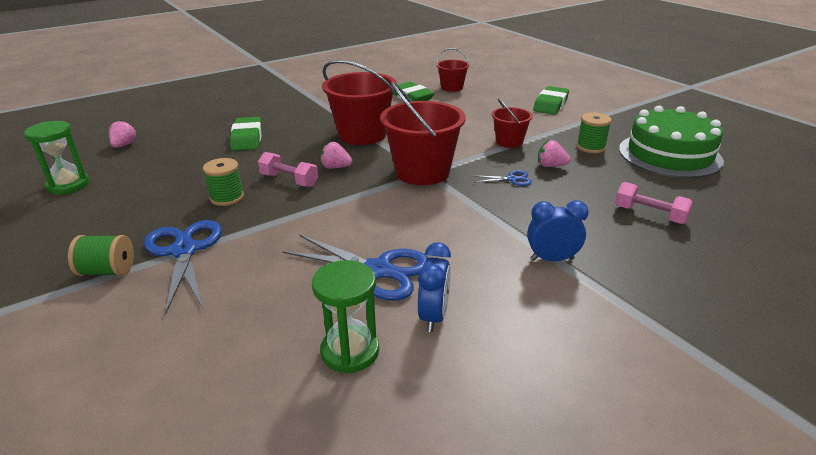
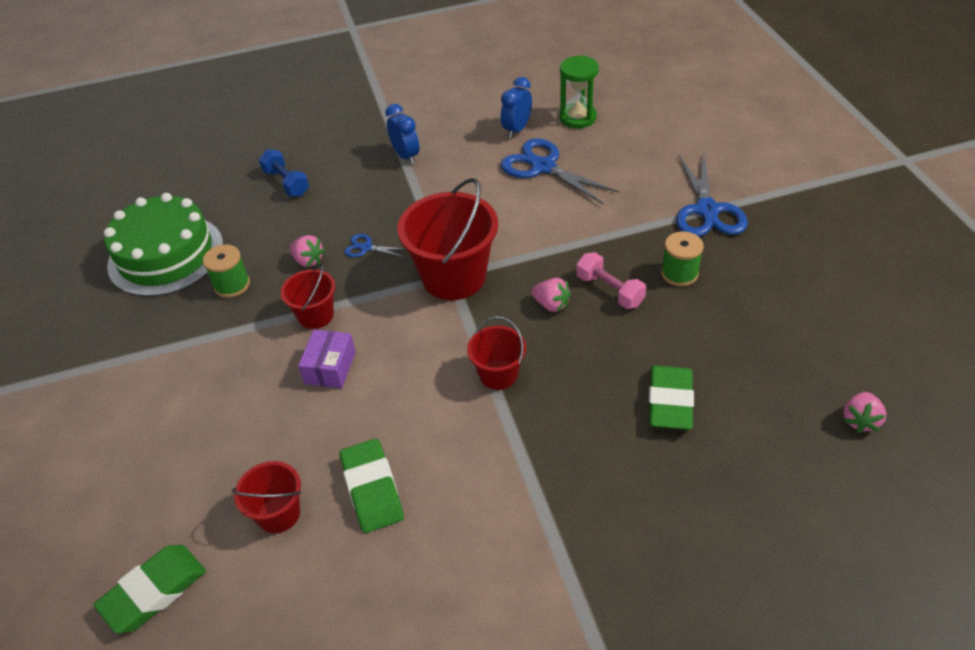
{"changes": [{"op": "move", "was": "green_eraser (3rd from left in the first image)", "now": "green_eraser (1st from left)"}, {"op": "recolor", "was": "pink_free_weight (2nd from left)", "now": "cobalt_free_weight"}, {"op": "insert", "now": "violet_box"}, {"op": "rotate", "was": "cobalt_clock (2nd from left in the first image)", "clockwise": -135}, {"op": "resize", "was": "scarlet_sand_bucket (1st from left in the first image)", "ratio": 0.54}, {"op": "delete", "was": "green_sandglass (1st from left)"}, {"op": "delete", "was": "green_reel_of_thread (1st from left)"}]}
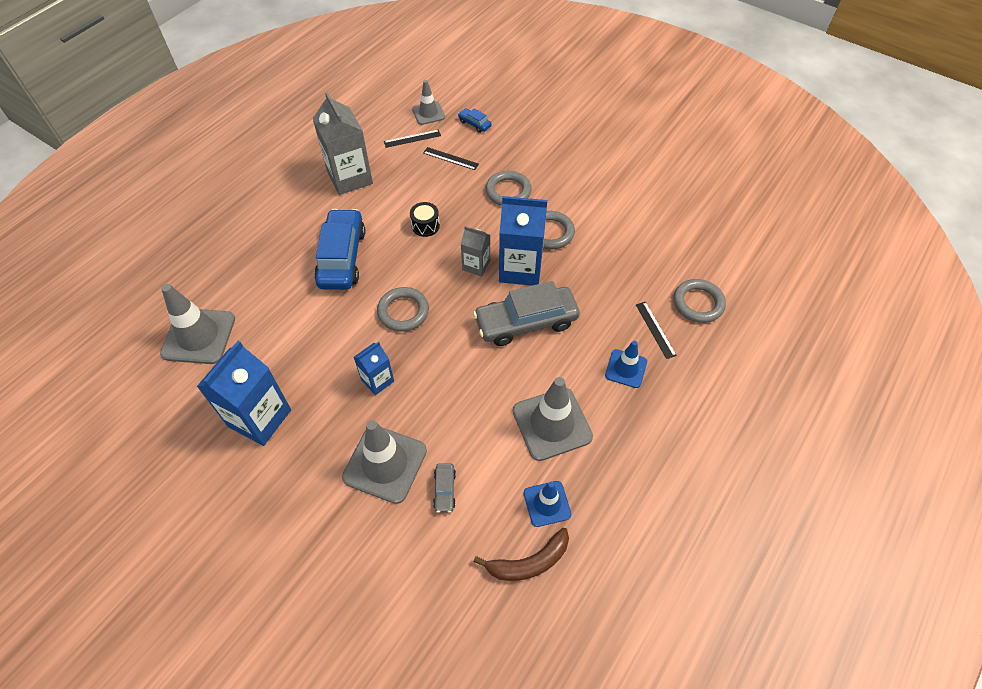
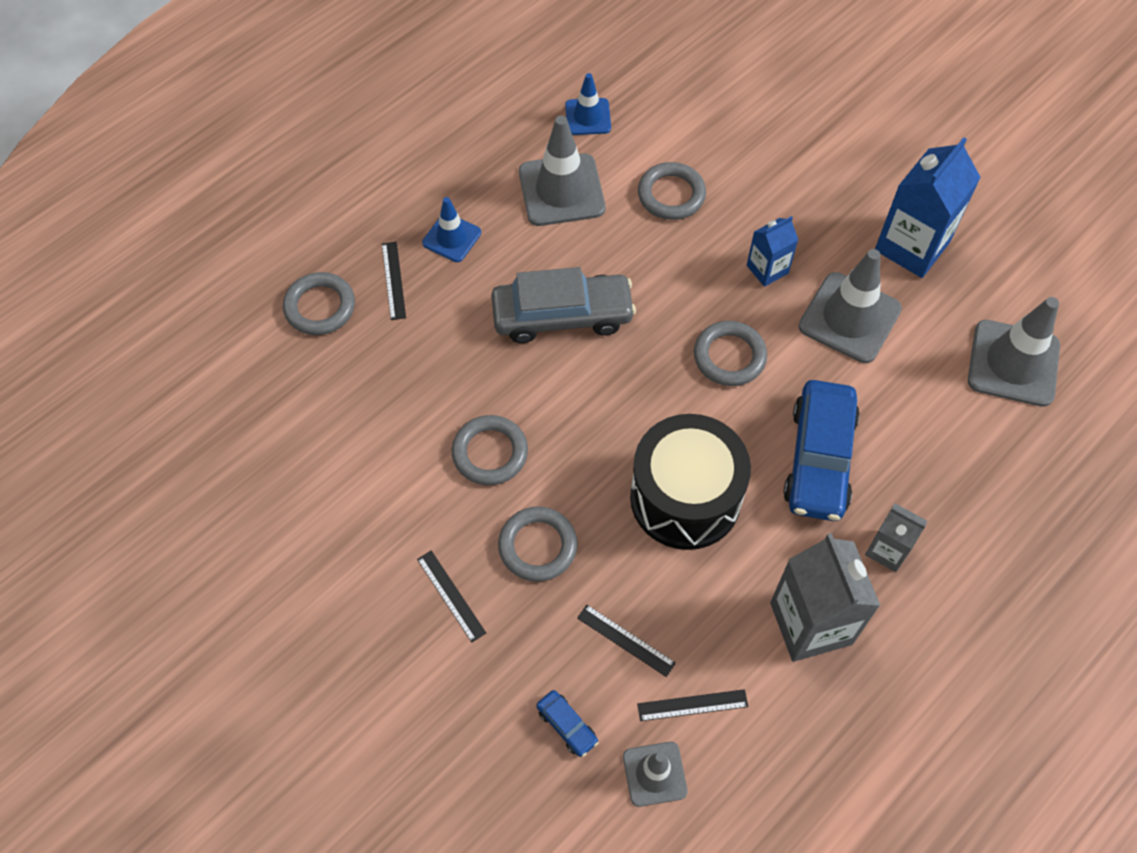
{"changes": [{"op": "insert", "now": "jet-black_measuring_stick (2nd from left)"}, {"op": "resize", "was": "jet-black_drum", "ratio": 2.42}, {"op": "insert", "now": "grey_torus (4th from left)"}, {"op": "move", "was": "grey_traffic_cone (2nd from left in the first image)", "now": "grey_traffic_cone (3rd from left)"}, {"op": "move", "was": "grey_milk_carton (2nd from left)"}, {"op": "delete", "was": "grey_car (1st from left)"}, {"op": "delete", "was": "dark_brown_banana_fruit"}, {"op": "delete", "was": "cobalt_milk_carton (3rd from left)"}]}
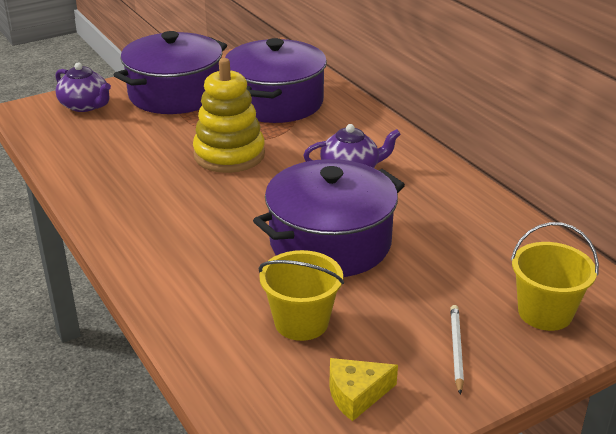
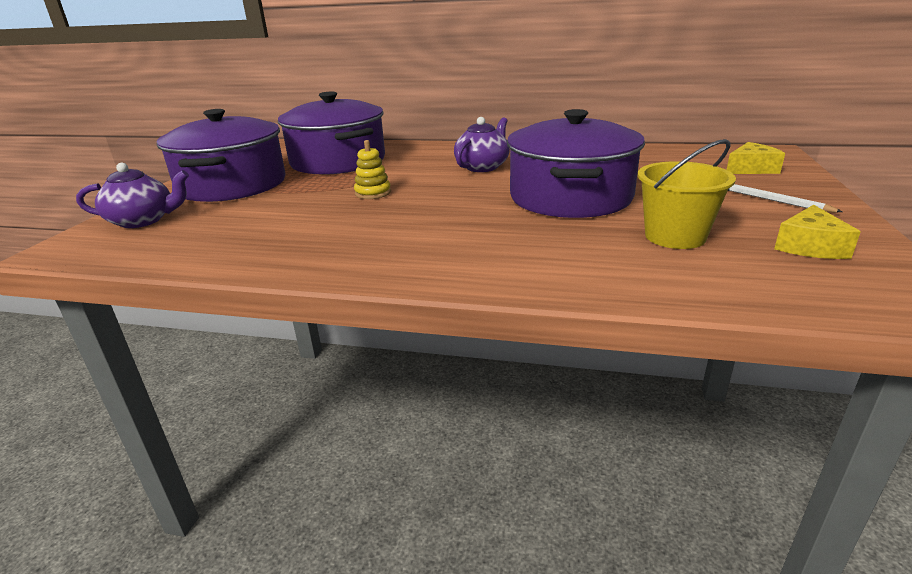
{"changes": [{"op": "resize", "was": "yellow_stacking_rings", "ratio": 0.47}, {"op": "replace", "was": "yellow_sand_bucket (2nd from left)", "now": "yellow_cheese (1st from left)"}]}
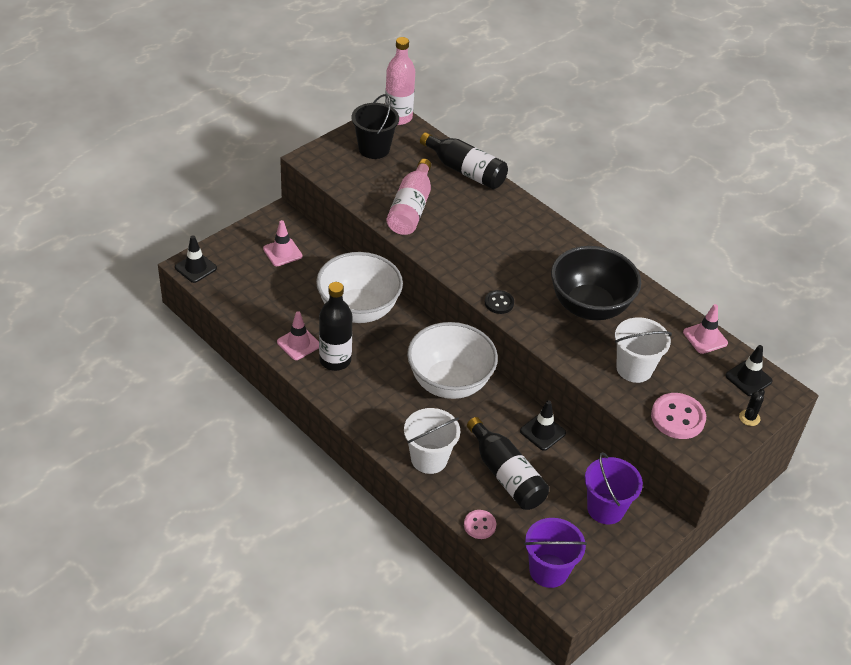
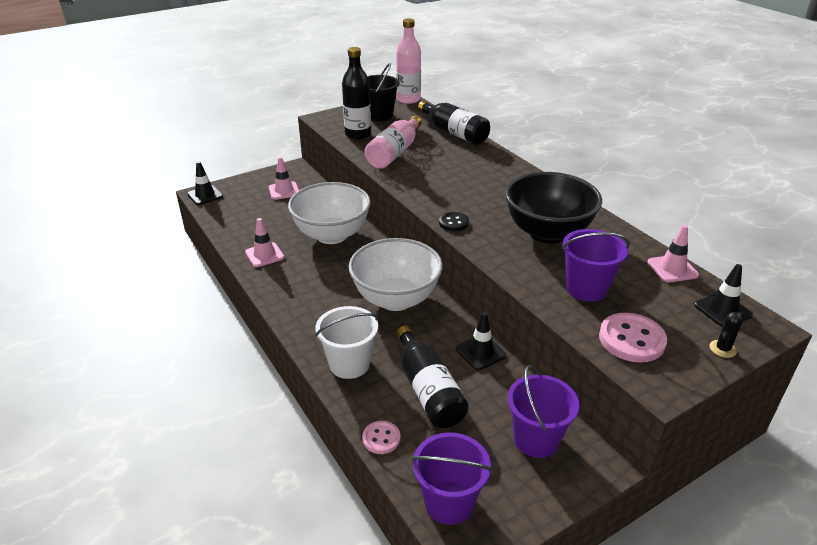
{"changes": [{"op": "move", "was": "jet-black_bottle (1st from left)"}, {"op": "recolor", "was": "snow-white_sand_bucket (2nd from left)", "now": "violet_sand_bucket (3rd from left)"}]}
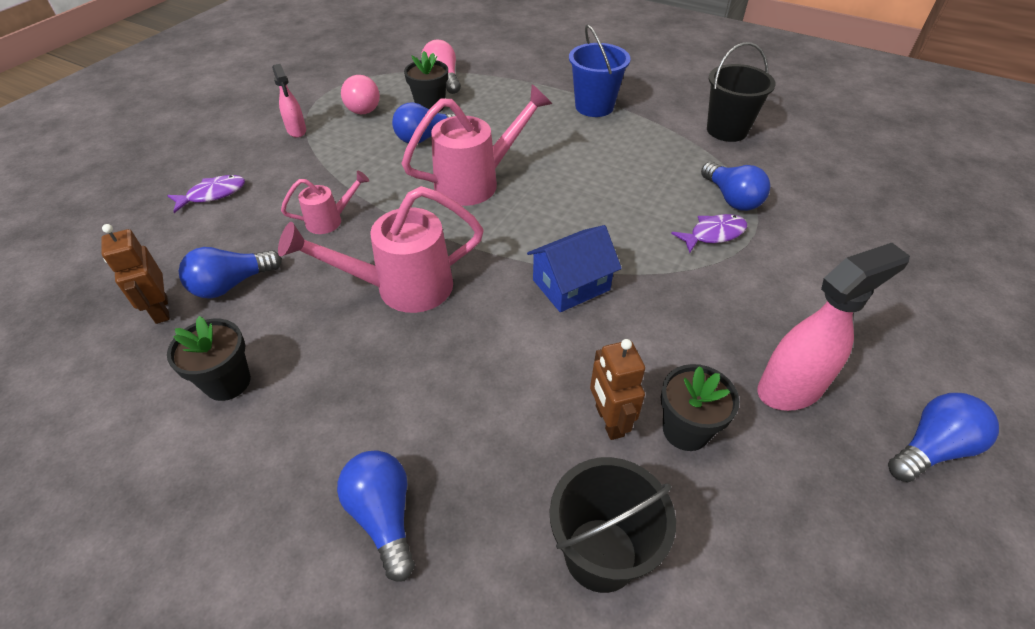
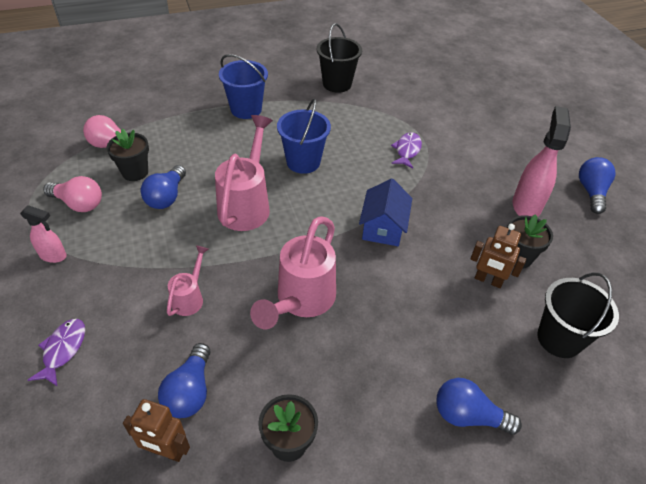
{"changes": [{"op": "insert", "now": "cobalt_sand_bucket (2nd from left)"}, {"op": "delete", "was": "cobalt_bulb (4th from left)"}]}
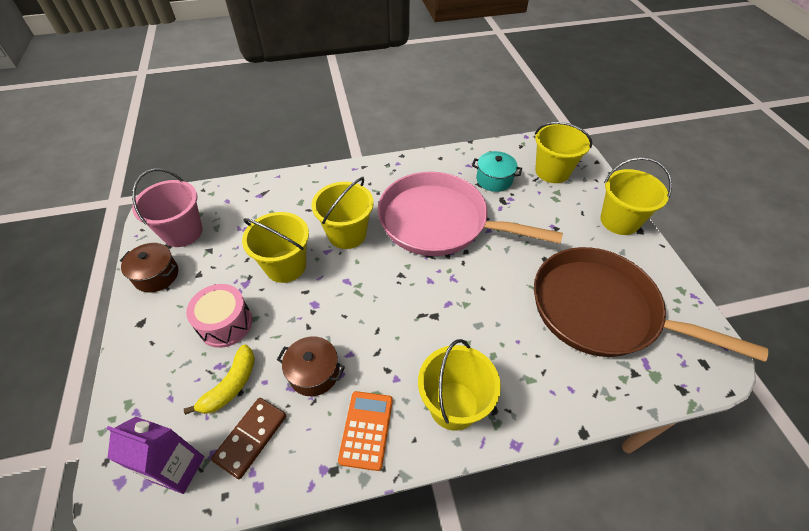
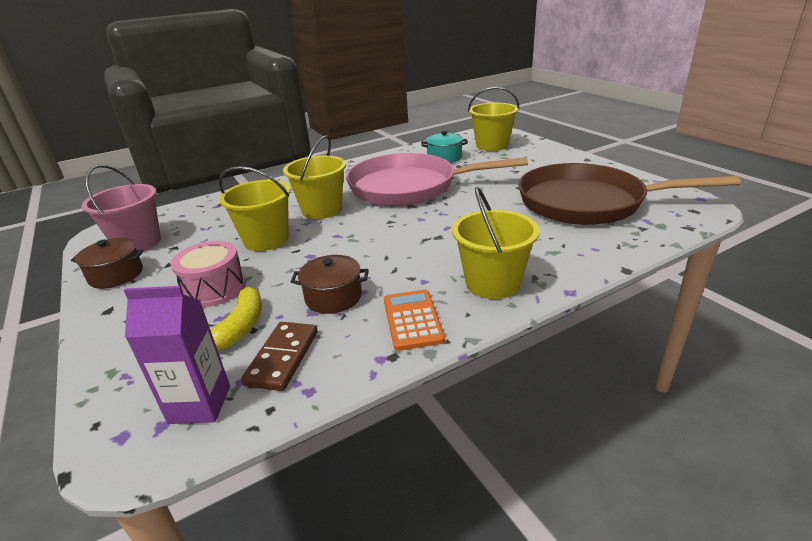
{"changes": [{"op": "delete", "was": "yellow_sand_bucket (5th from left)"}]}
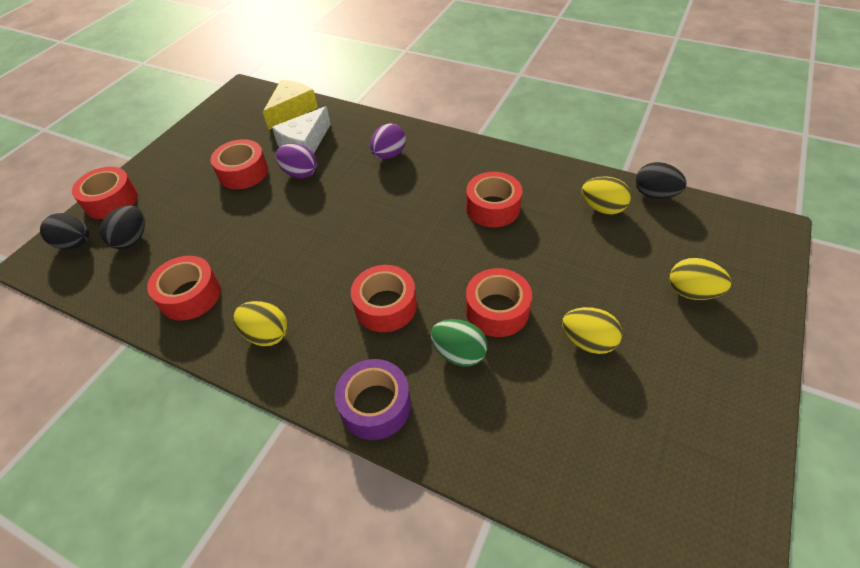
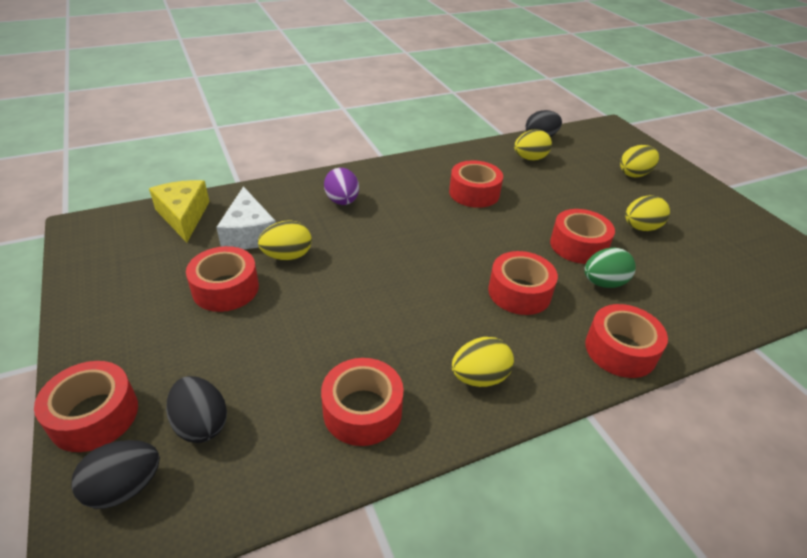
{"changes": [{"op": "recolor", "was": "violet_egg (1st from left)", "now": "yellow_egg (1st from left)"}, {"op": "recolor", "was": "violet_tape", "now": "scarlet_tape (7th from left)"}]}
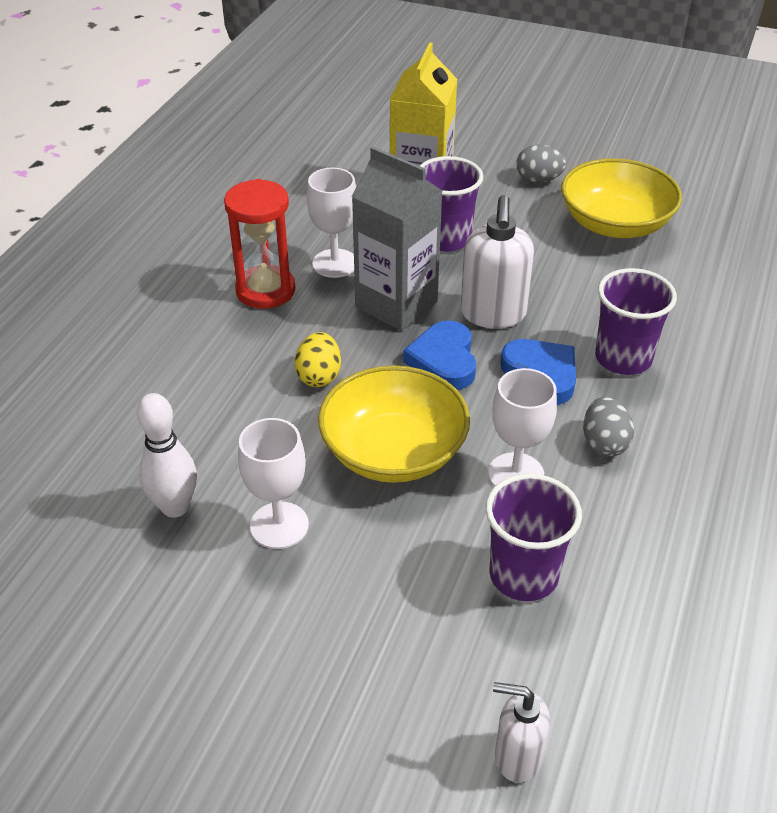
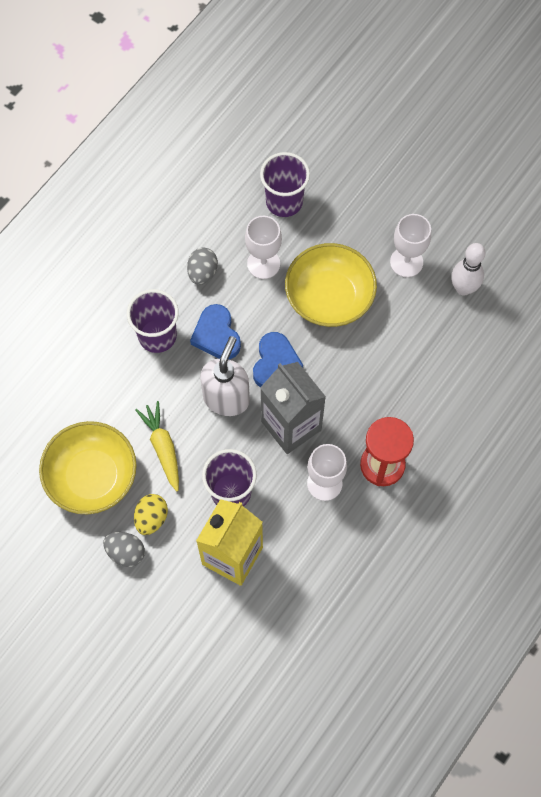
{"changes": [{"op": "move", "was": "yellow_egg"}, {"op": "insert", "now": "yellow_toy_carrot"}, {"op": "delete", "was": "snow-white_soap_pump (2nd from left)"}]}
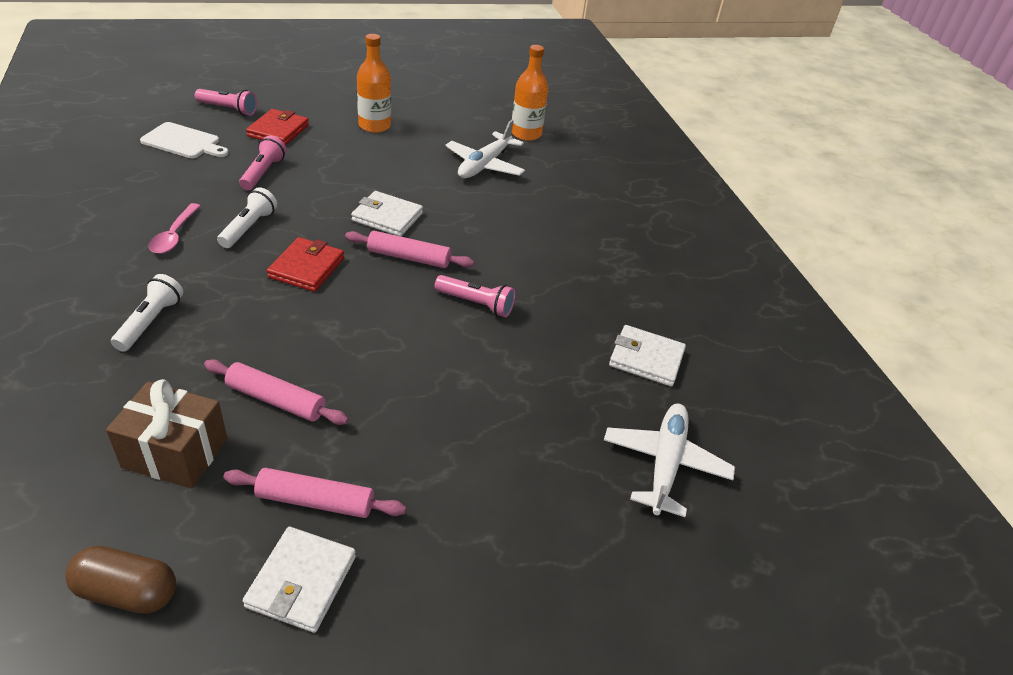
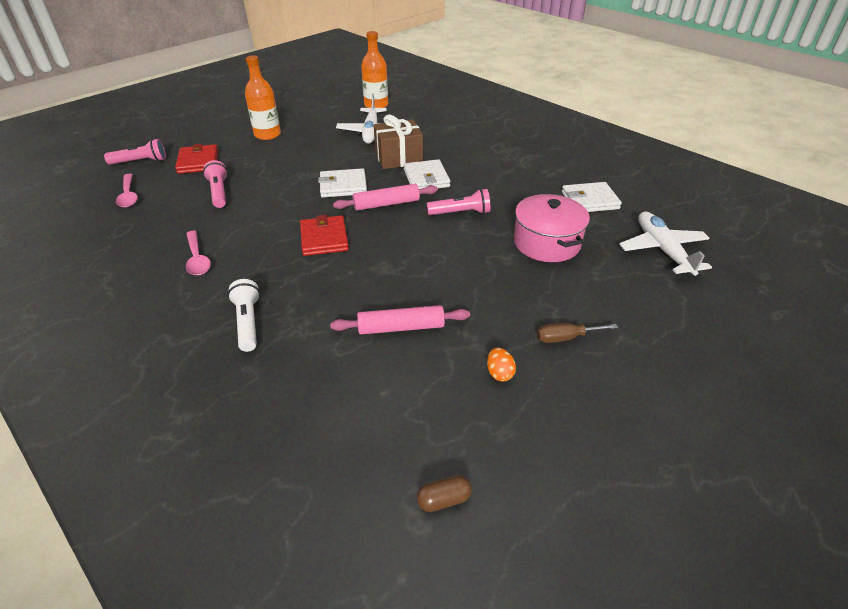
{"changes": [{"op": "replace", "was": "snow-white_bread_board", "now": "pink_teaspoon (1st from left)"}, {"op": "move", "was": "dark_brown_present"}, {"op": "move", "was": "snow-white_wallet (1st from left in the first image)", "now": "snow-white_wallet (2nd from left)"}, {"op": "resize", "was": "dark_brown_capsule", "ratio": 0.6}, {"op": "replace", "was": "pink_pastry_roller (2nd from left)", "now": "orange-coloured_egg"}, {"op": "insert", "now": "pink_cooking_pot"}, {"op": "insert", "now": "dark_brown_flat_screwdriver"}, {"op": "delete", "was": "snow-white_flashlight (2nd from left)"}]}
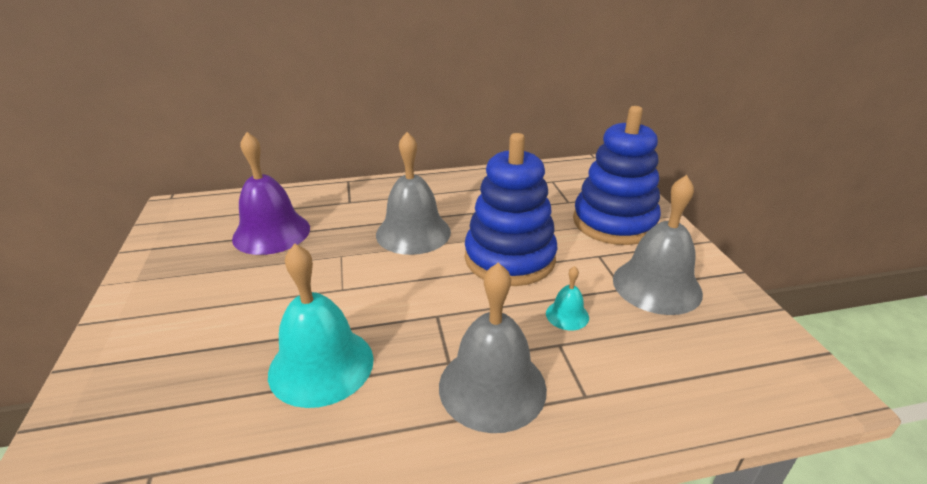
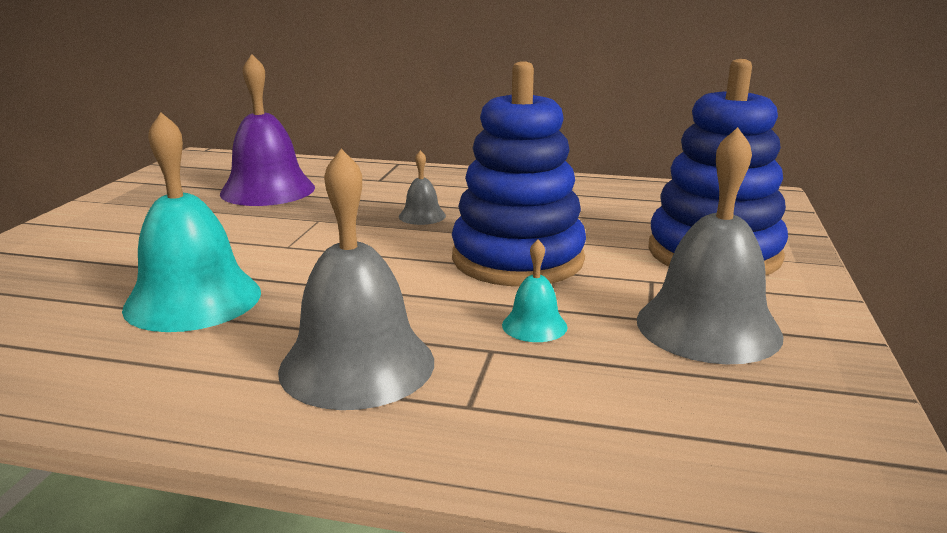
{"changes": [{"op": "resize", "was": "grey_school_bell (1st from left in the first image)", "ratio": 0.46}]}
